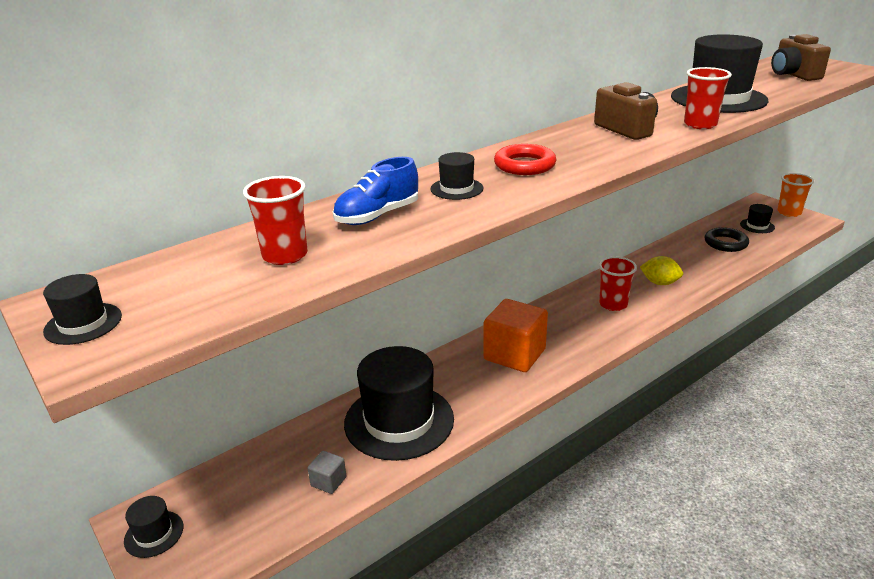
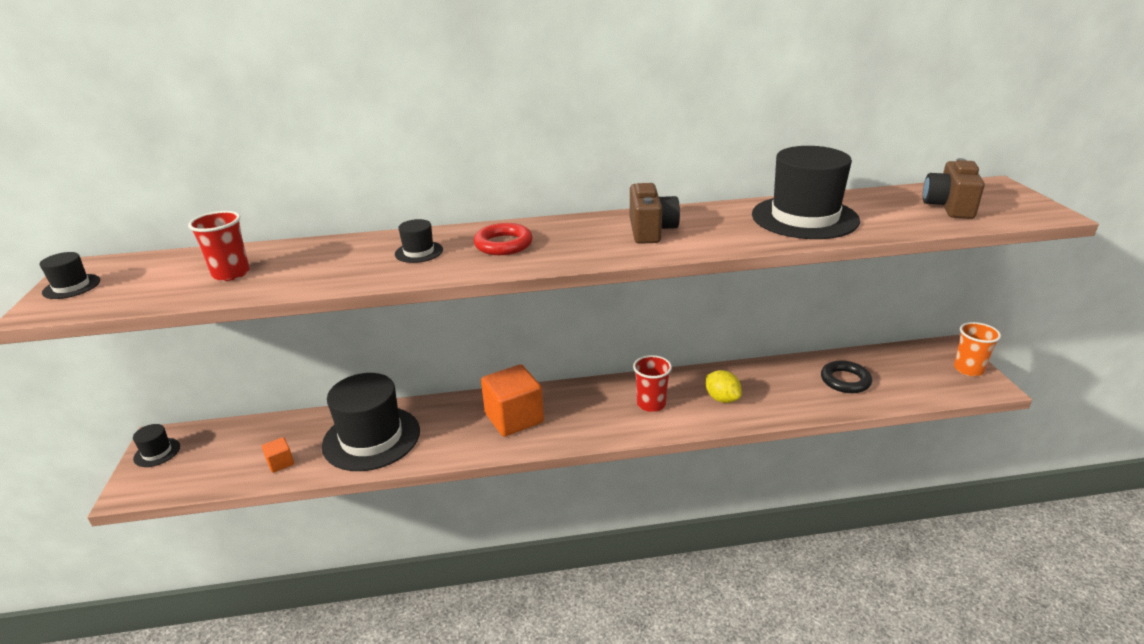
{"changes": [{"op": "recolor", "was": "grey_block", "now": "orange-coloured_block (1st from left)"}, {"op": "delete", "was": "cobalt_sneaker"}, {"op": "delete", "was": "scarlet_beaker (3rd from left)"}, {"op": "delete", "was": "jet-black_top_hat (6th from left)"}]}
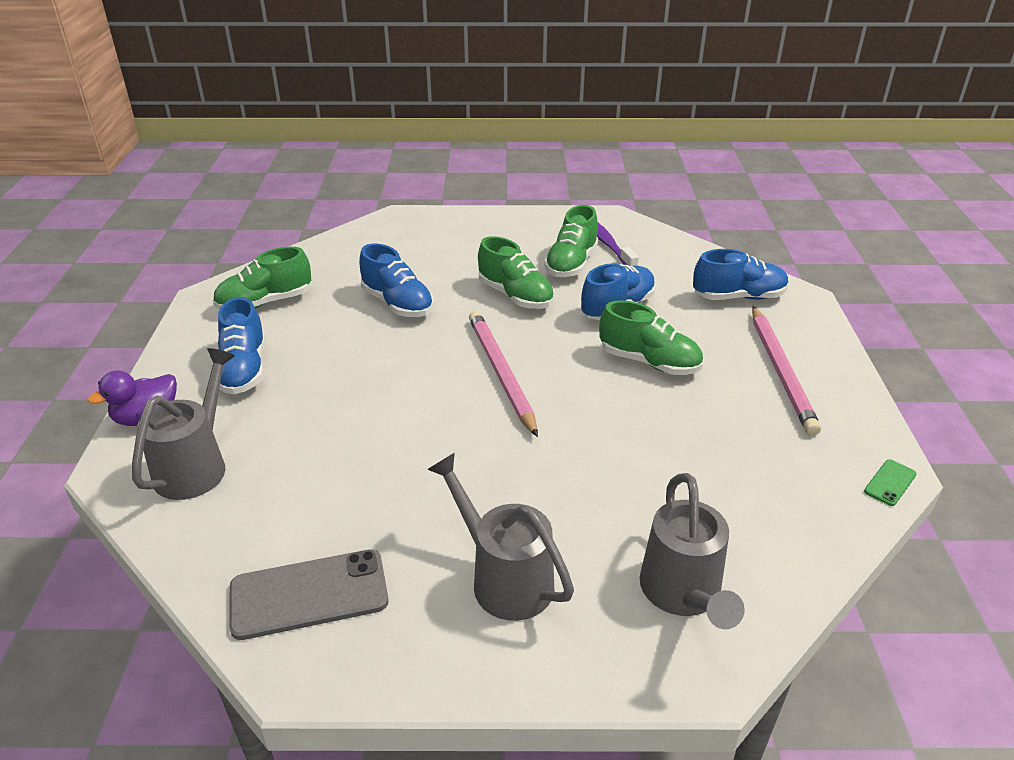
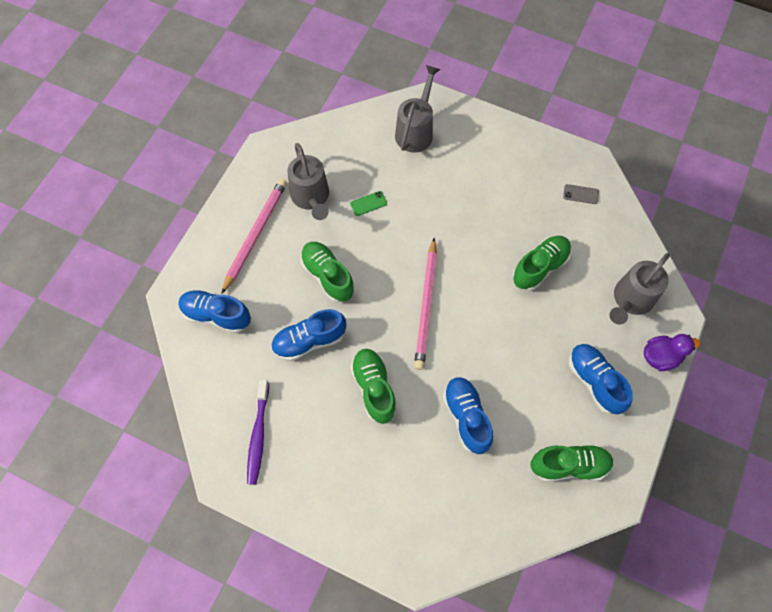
{"changes": [{"op": "move", "was": "grey_sprinkling_can (2nd from left in the first image)", "now": "grey_sprinkling_can (1st from left)"}, {"op": "move", "was": "green_smartphone"}, {"op": "move", "was": "green_sneaker (3rd from left)"}, {"op": "resize", "was": "grey_smartphone", "ratio": 0.47}, {"op": "rotate", "was": "cobalt_sneaker (1st from left in the first image)", "clockwise": -45}]}
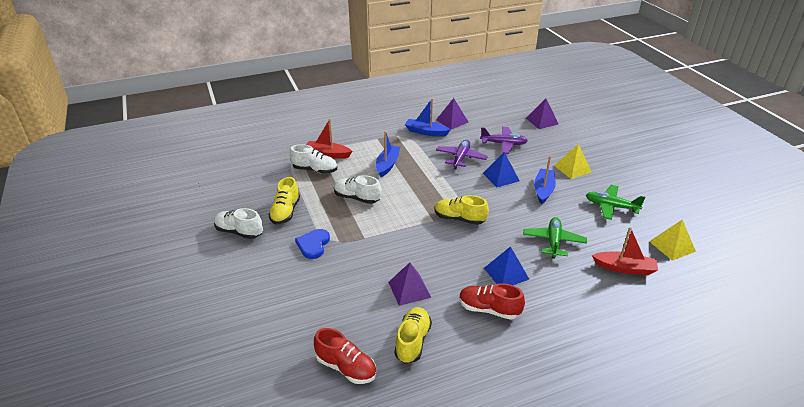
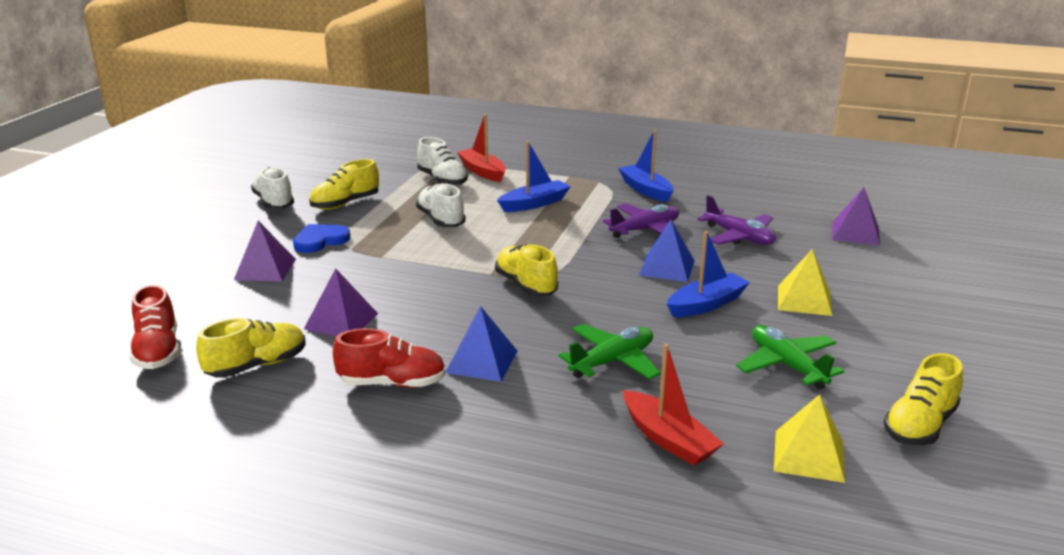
{"changes": [{"op": "move", "was": "violet_pyramid_shape (2nd from left in the first image)", "now": "violet_pyramid_shape (1st from left)"}, {"op": "rotate", "was": "scarlet_sneaker (2nd from left)", "clockwise": 120}, {"op": "insert", "now": "yellow_sneaker (4th from left)"}]}
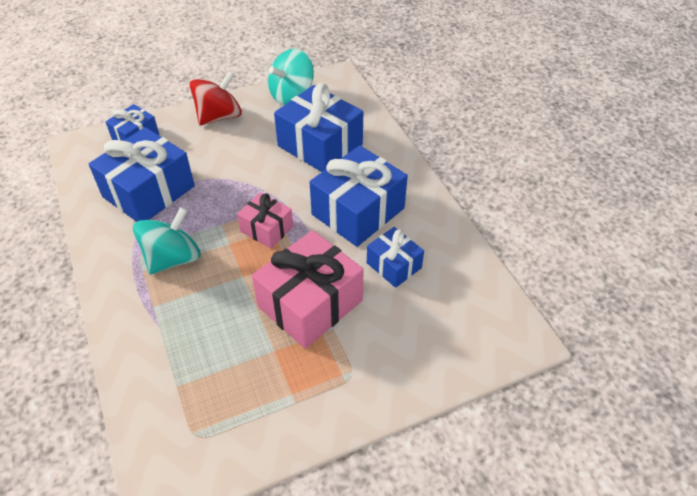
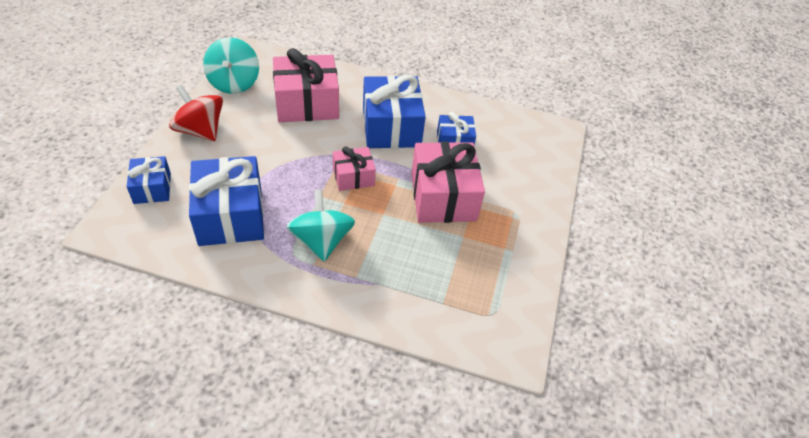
{"changes": [{"op": "rotate", "was": "scarlet_toy_top", "clockwise": -45}, {"op": "recolor", "was": "cobalt_present (3rd from left)", "now": "pink_present (1st from left)"}]}
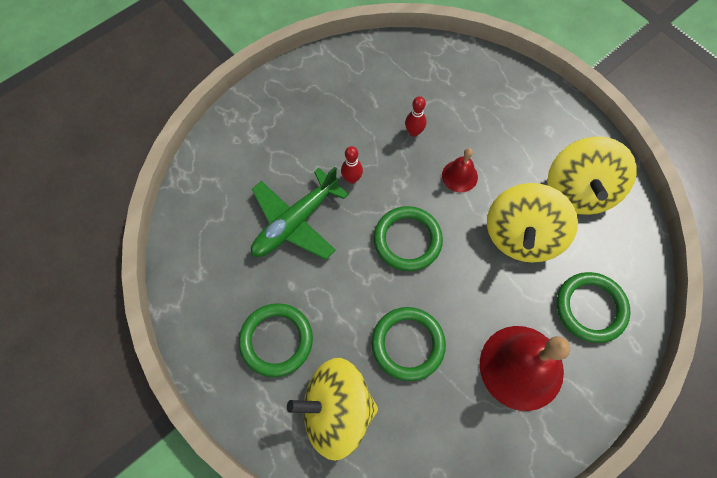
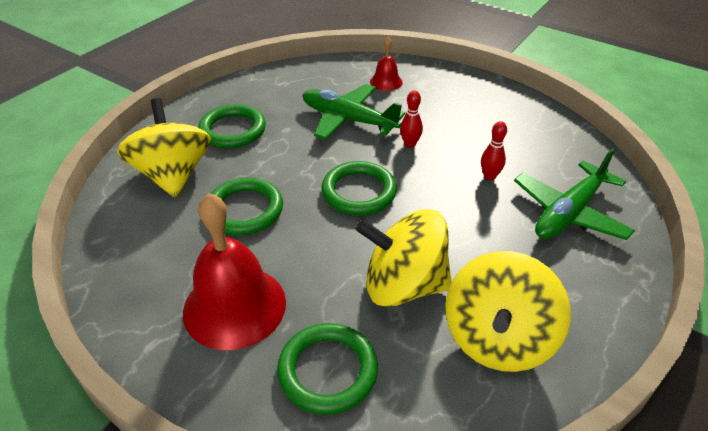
{"changes": [{"op": "move", "was": "scarlet_school_bell (1st from left in the first image)", "now": "scarlet_school_bell (2nd from left)"}, {"op": "rotate", "was": "yellow_toy_top (3rd from left)", "clockwise": -60}, {"op": "insert", "now": "green_aeroplane (2nd from left)"}]}
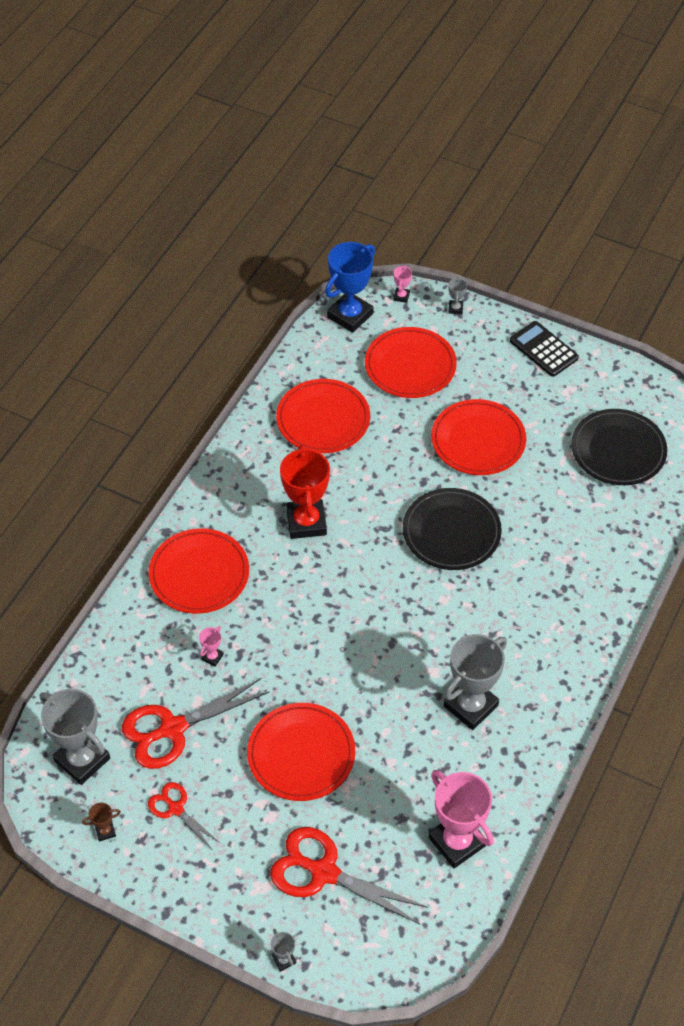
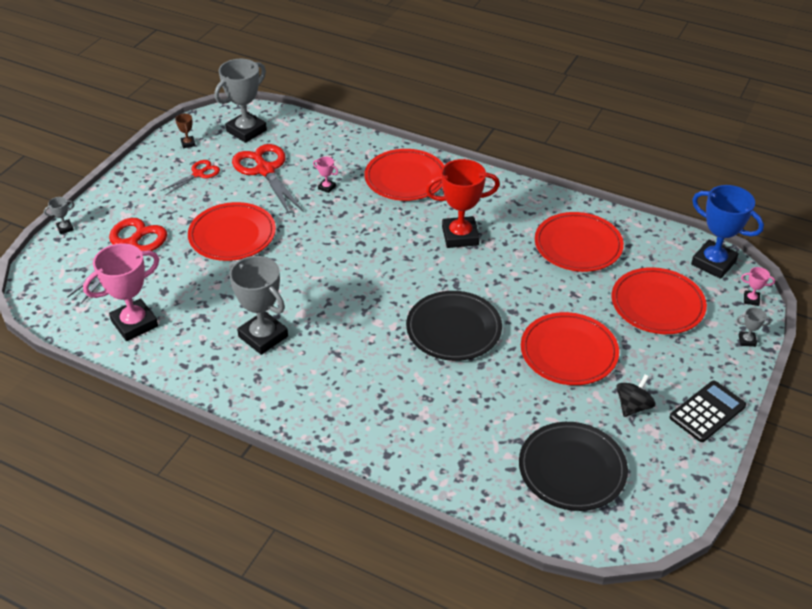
{"changes": [{"op": "insert", "now": "jet-black_toy_top"}]}
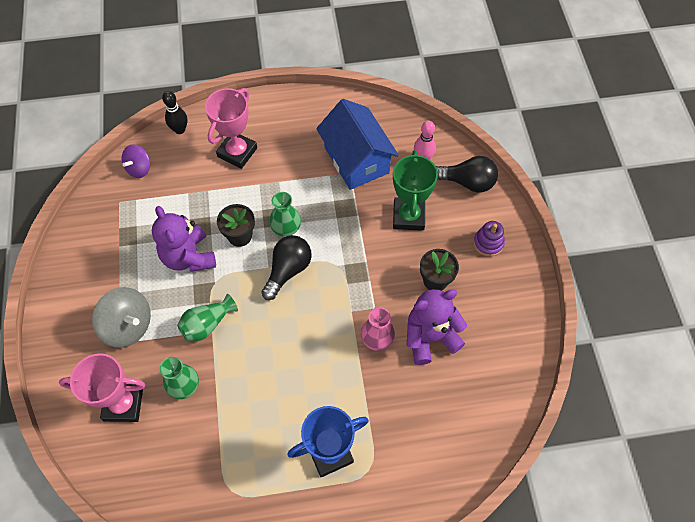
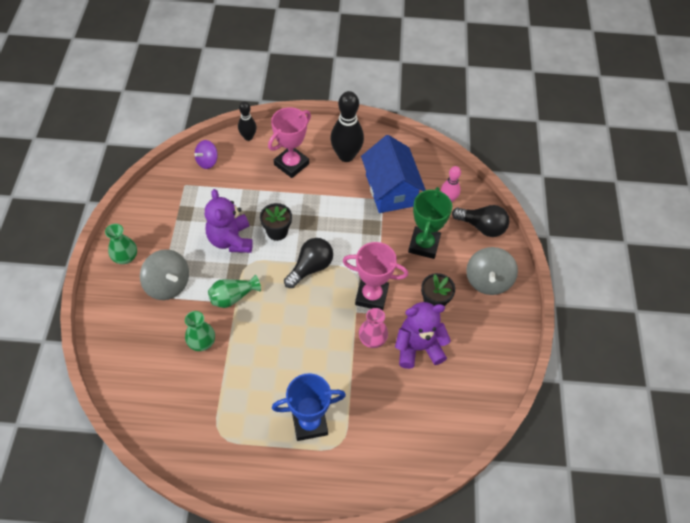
{"changes": [{"op": "move", "was": "green_flower_vase (3rd from left in the first image)", "now": "green_flower_vase (1st from left)"}, {"op": "insert", "now": "jet-black_tenpin (2nd from left)"}, {"op": "move", "was": "pink_award_cup (1st from left in the first image)", "now": "pink_award_cup (2nd from left)"}, {"op": "replace", "was": "violet_stacking_rings", "now": "grey_toy_top (2nd from left)"}]}
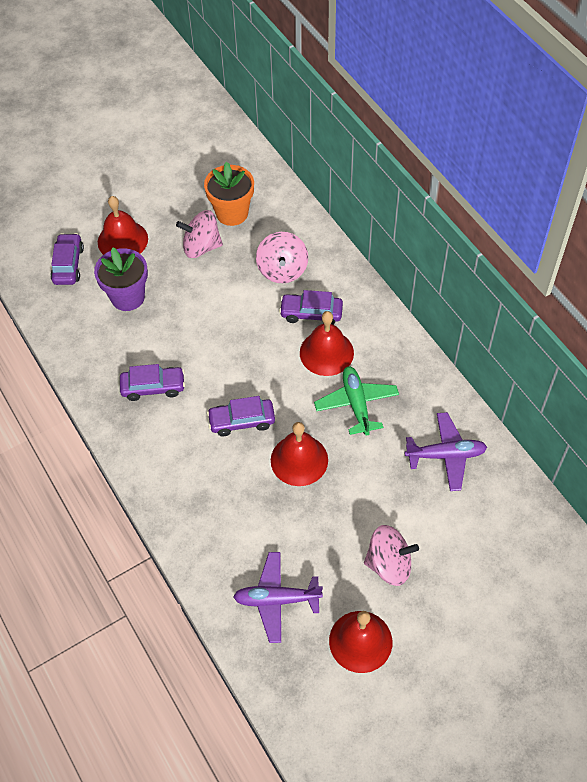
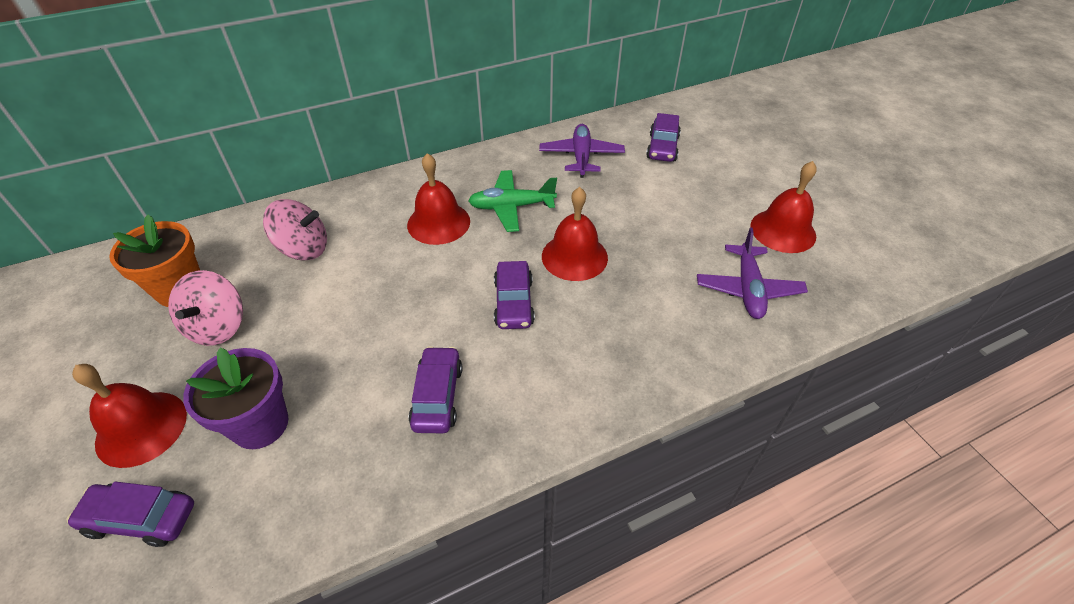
{"changes": [{"op": "move", "was": "violet_car (4th from left)"}, {"op": "delete", "was": "pink_toy_top (3rd from left)"}]}
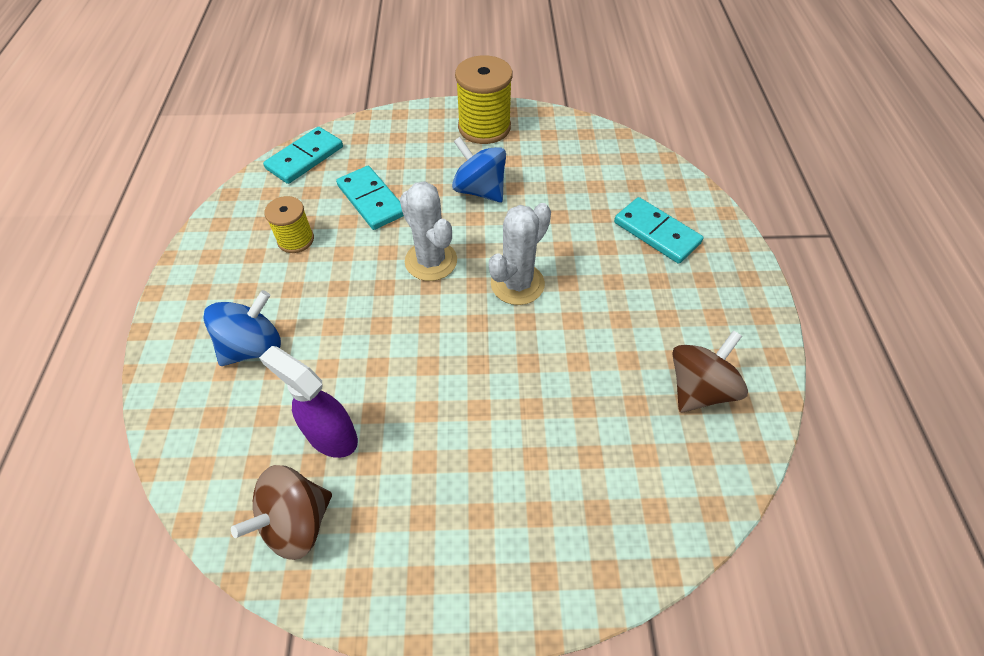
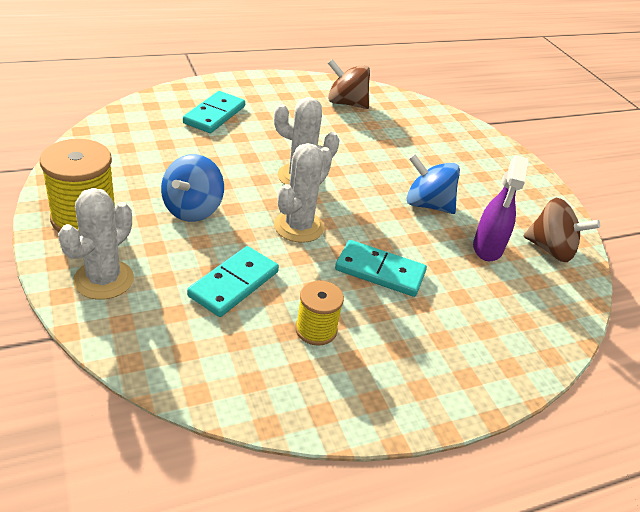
{"changes": [{"op": "insert", "now": "snow-white_saguaro_cactus (1st from left)"}, {"op": "move", "was": "aqua_domino_tile (1st from left in the first image)", "now": "aqua_domino_tile (3rd from left)"}, {"op": "move", "was": "cobalt_toy_top (1st from left in the first image)", "now": "cobalt_toy_top (2nd from left)"}]}
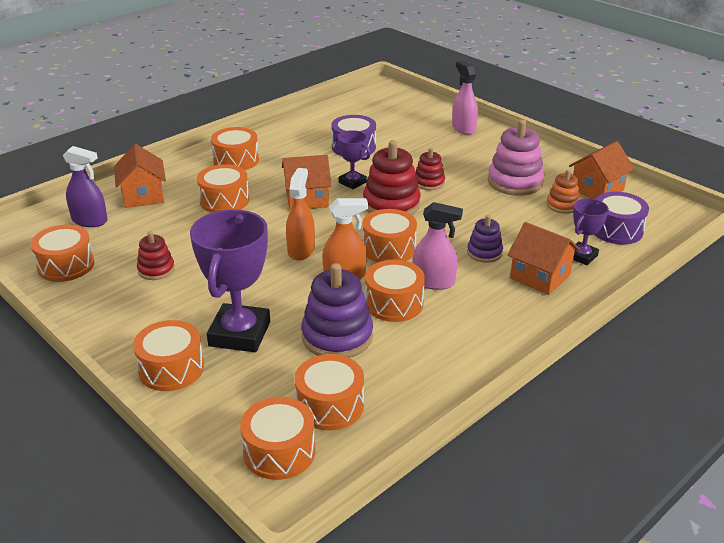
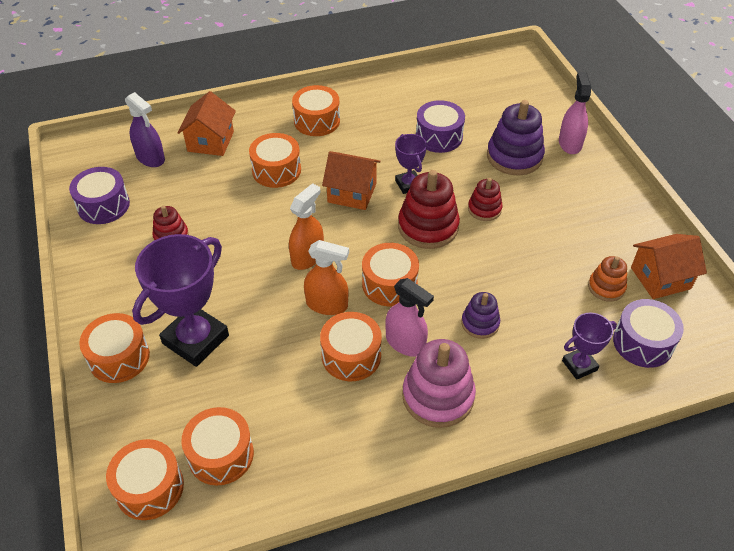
{"changes": [{"op": "recolor", "was": "orange-coloured_drum (1st from left)", "now": "violet_drum (1st from left)"}, {"op": "move", "was": "pink_stacking_rings"}, {"op": "move", "was": "violet_stacking_rings (1st from left in the first image)", "now": "violet_stacking_rings (2nd from left)"}, {"op": "delete", "was": "orange-coloured_house (3rd from left)"}]}
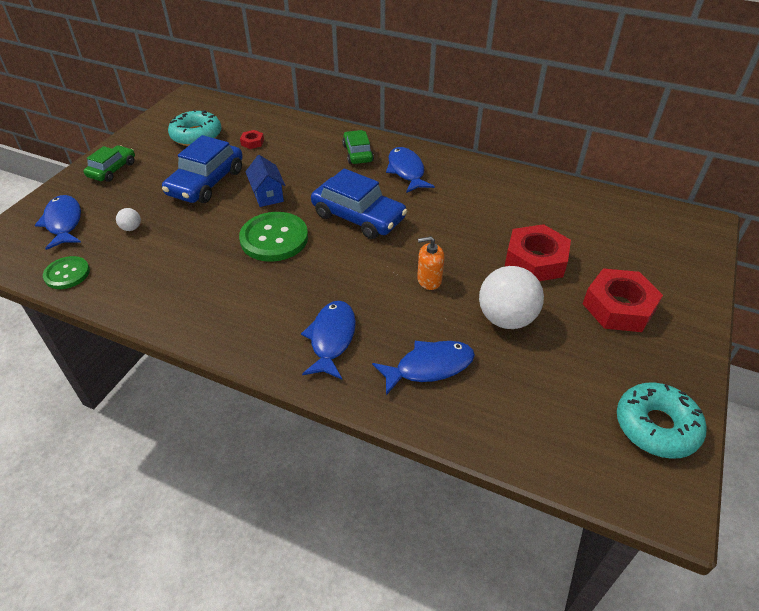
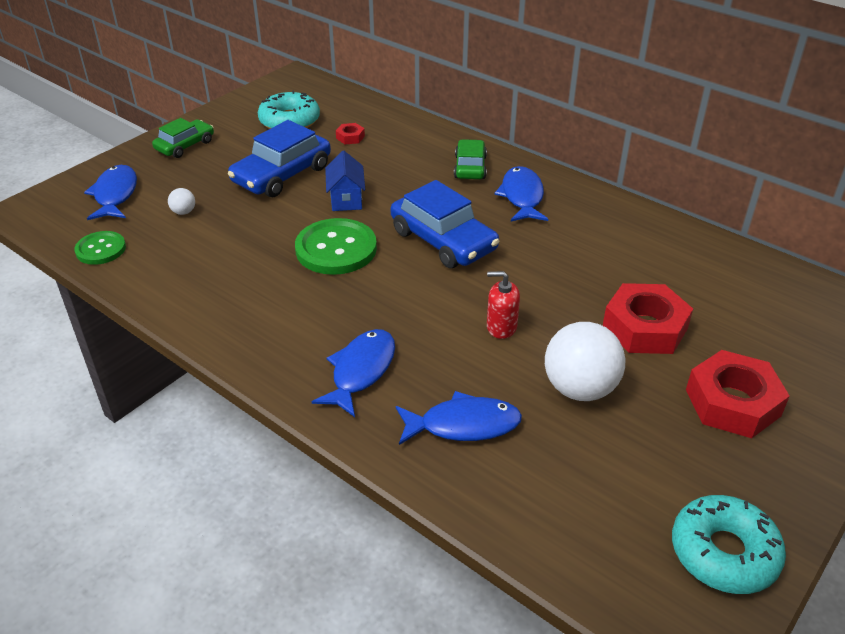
{"changes": [{"op": "recolor", "was": "orange-coloured_soap_pump", "now": "scarlet_soap_pump"}]}
